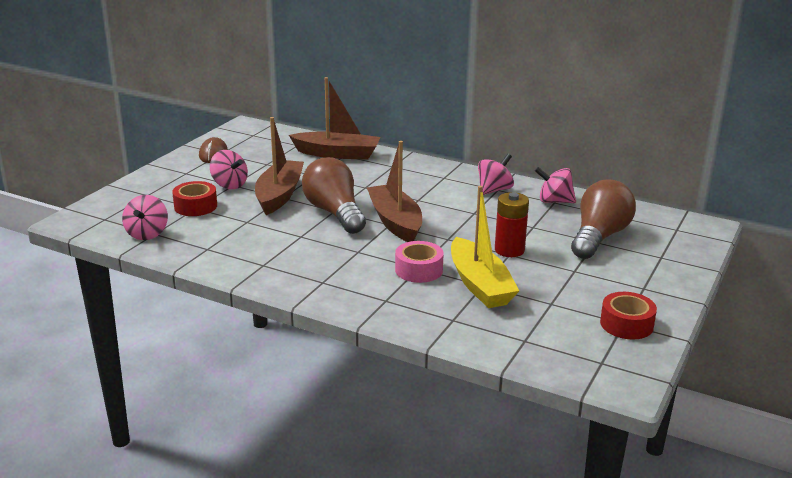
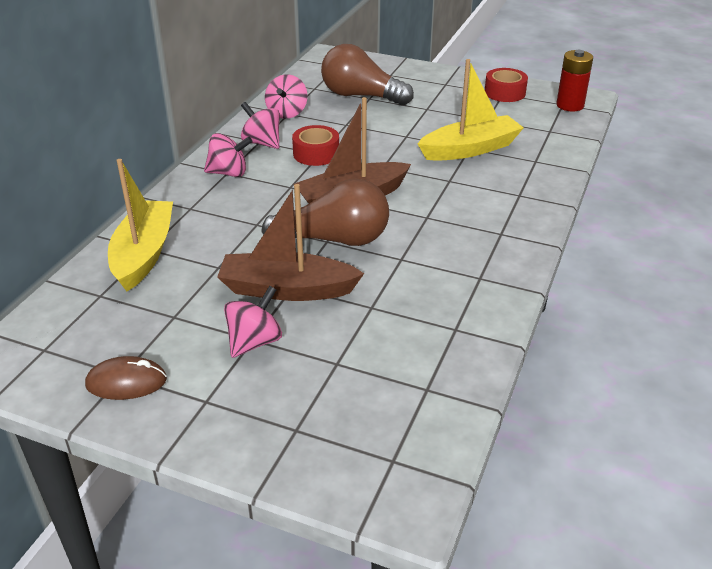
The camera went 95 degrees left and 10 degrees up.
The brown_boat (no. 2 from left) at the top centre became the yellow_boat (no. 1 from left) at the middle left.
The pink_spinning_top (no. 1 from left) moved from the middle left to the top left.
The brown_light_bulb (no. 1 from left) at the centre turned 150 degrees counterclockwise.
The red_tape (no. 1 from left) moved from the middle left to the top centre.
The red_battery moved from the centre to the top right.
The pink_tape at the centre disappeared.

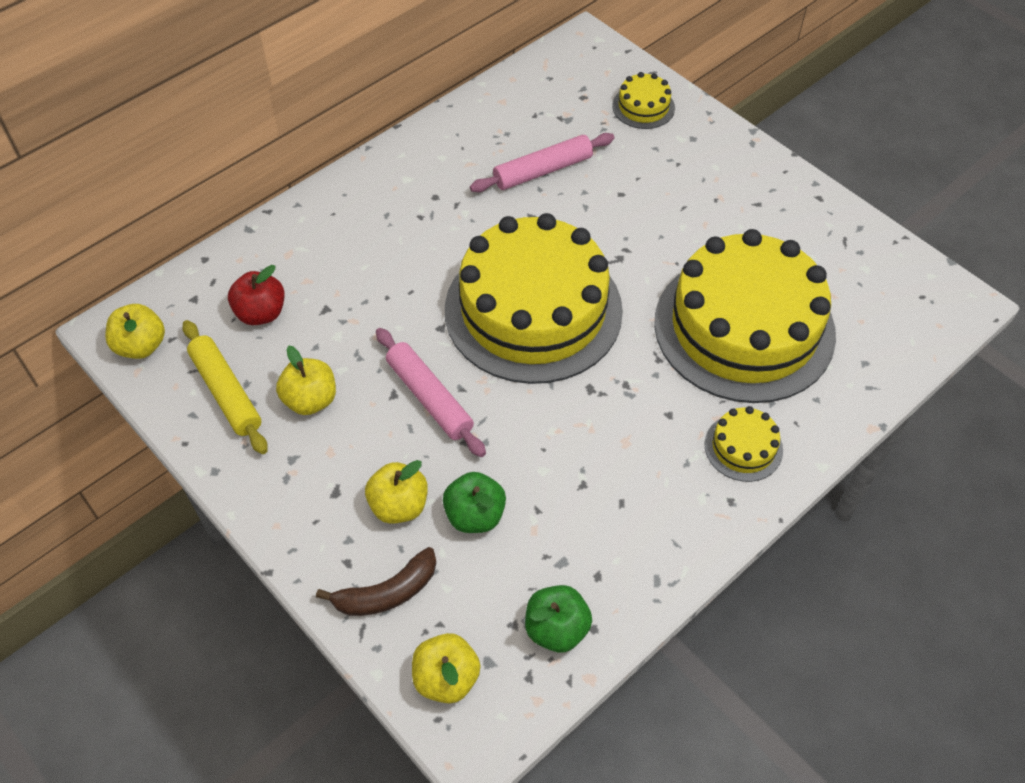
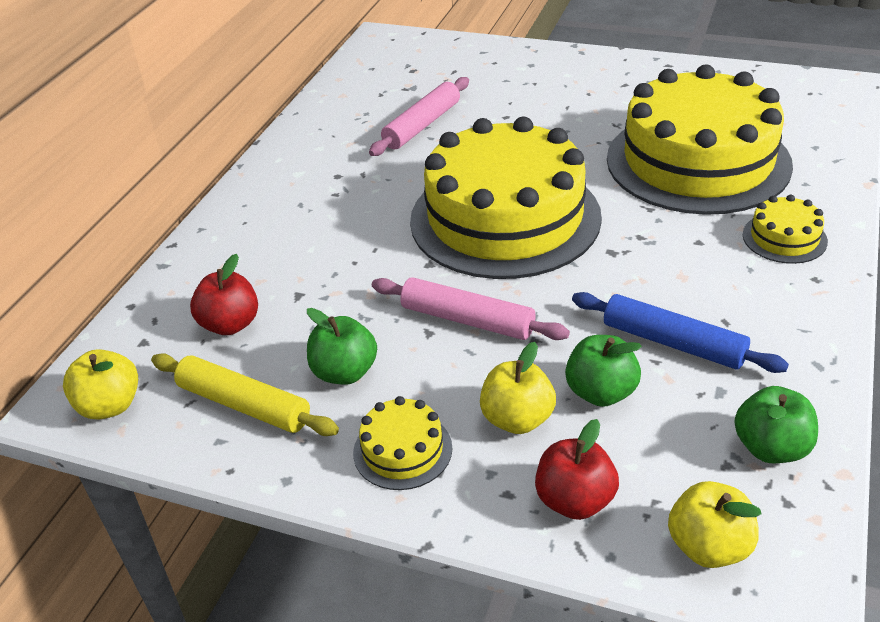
The camera went 25 degrees left and 15 degrees down.
The yellow_apple (no. 2 from left) at the middle left became the green_apple (no. 1 from left) at the centre.
The yellow_cake (no. 2 from left in the first image) moved from the top centre to the bottom centre.
The brown_banana at the bottom centre was replaced by the red_apple (no. 2 from left) at the bottom centre.
The blue_rolling_pin at the middle right appeared.

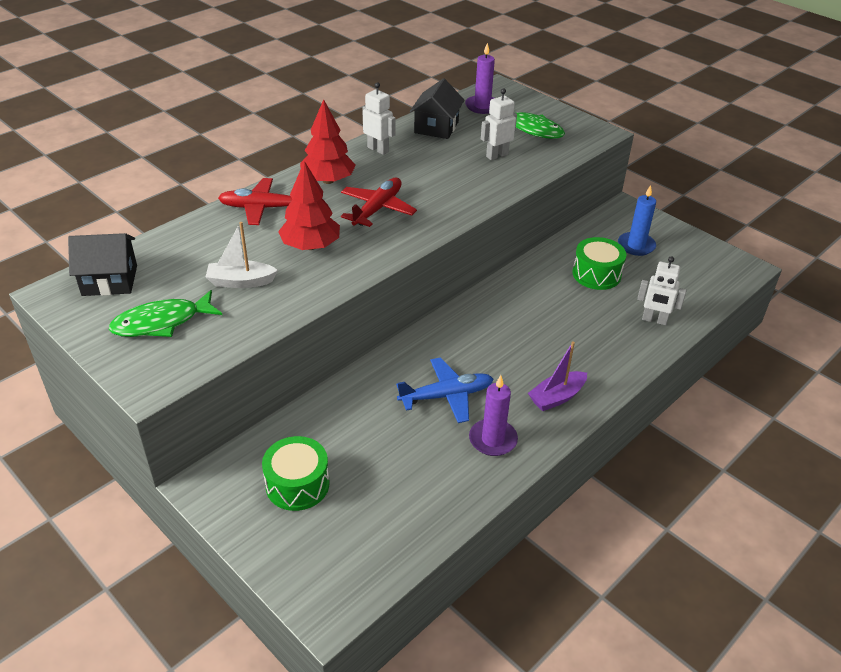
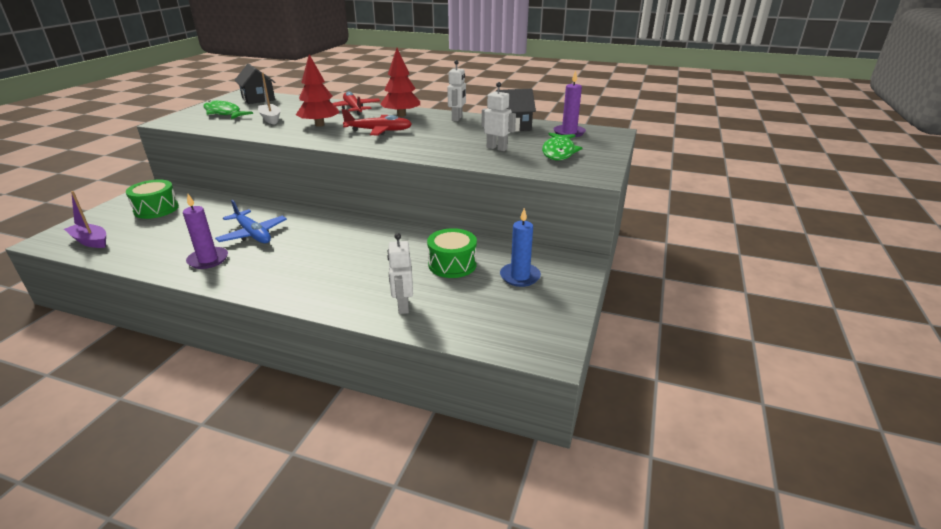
The camera went 65 degrees right and 10 degrees down.
The purple_boat moved from the centre to the middle left.

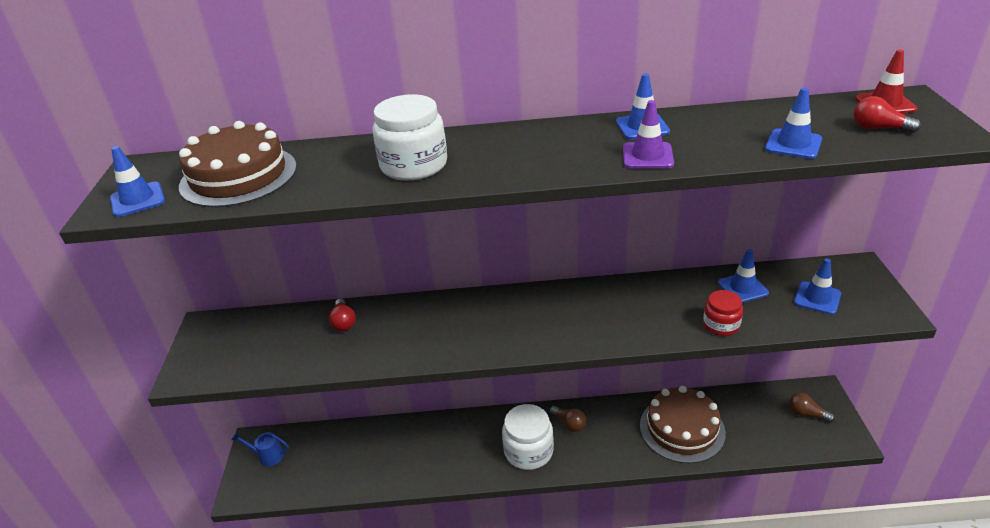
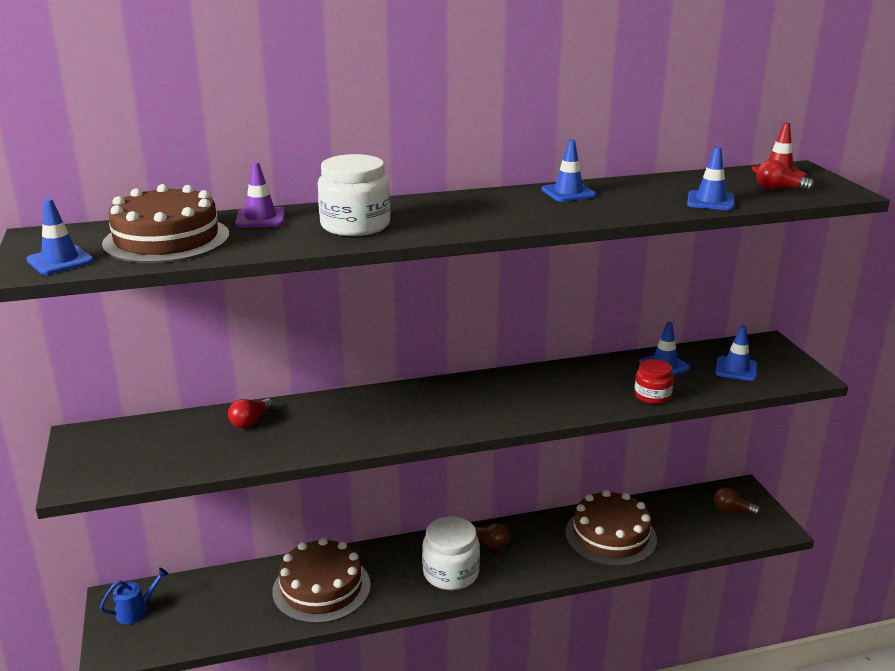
The camera went 15 degrees left and 10 degrees down.
The blue_watering_can at the bottom left turned 150 degrees clockwise.
The red_light_bulb (no. 1 from left) at the centre turned 60 degrees clockwise.
The purple_traffic_cone moved from the top centre to the top left.
The brown_cake (no. 2 from left) at the bottom centre appeared.

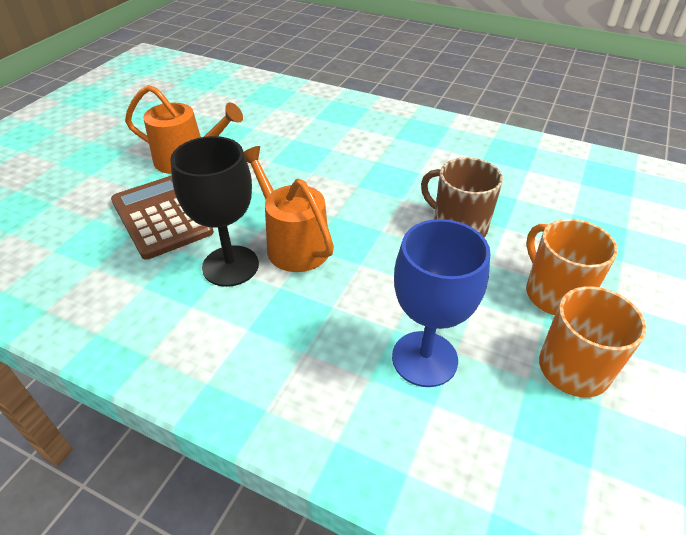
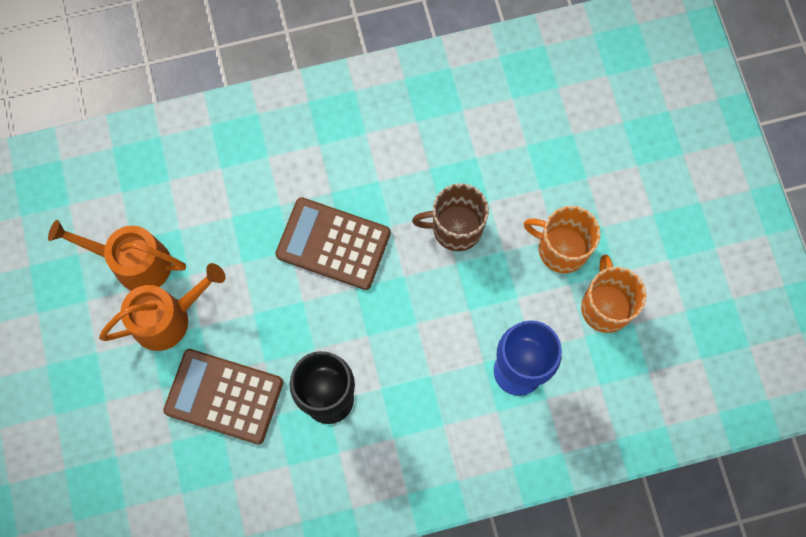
The camera went 40 degrees left and 30 degrees up.
The orange_watering_can (no. 2 from left in the first image) moved from the centre to the middle left.
The brown_calculator (no. 2 from left) at the centre appeared.

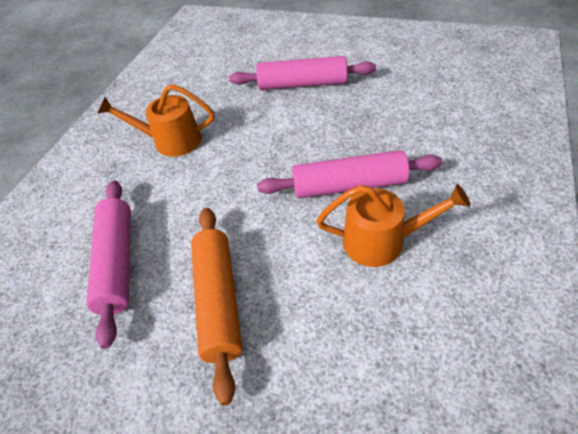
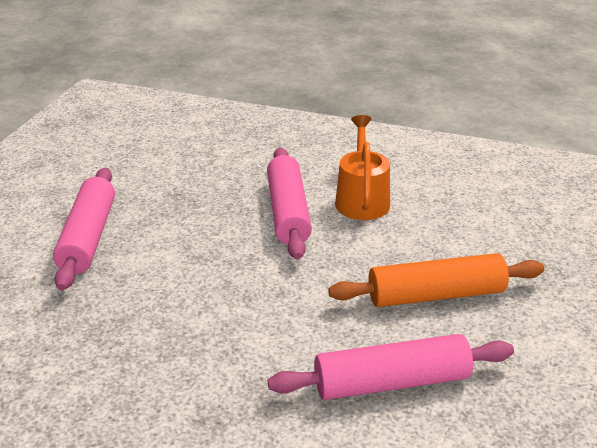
The camera went 95 degrees left and 15 degrees down.
The orange_watering_can (no. 1 from left) at the top left disappeared.

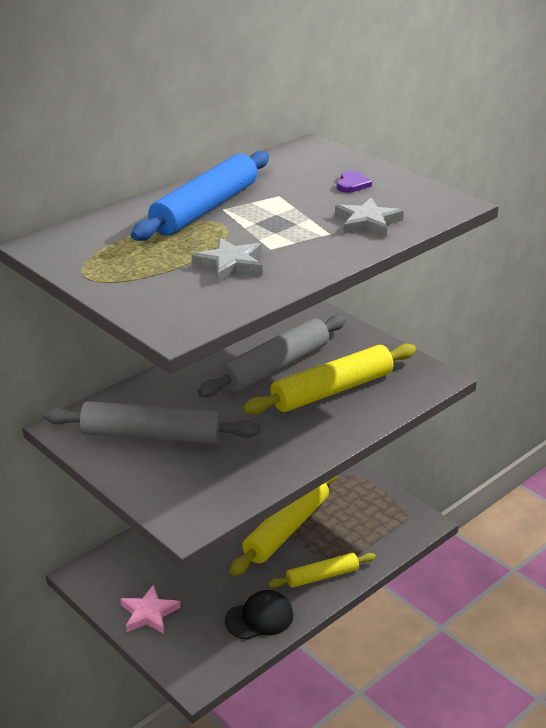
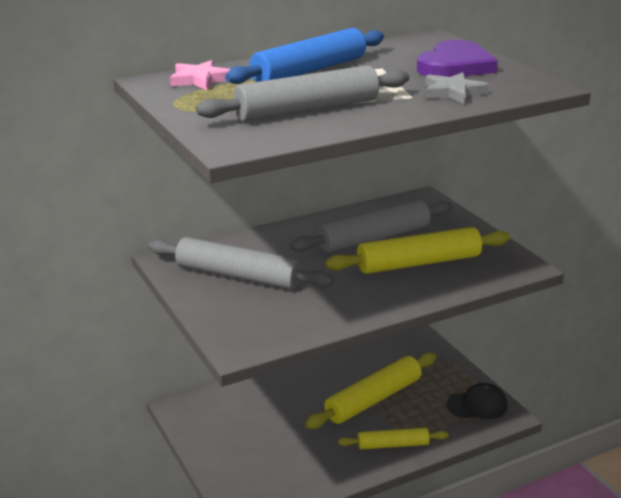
The camera went 15 degrees right and 5 degrees down.
The pink_star moved from the bottom left to the top left.
The grey_star (no. 1 from left) at the centre was replaced by the grey_rolling_pin (no. 2 from left) at the top centre.
The purple_heart at the top centre changed to 2.31 times the size.
The black_cap moved from the bottom centre to the bottom right.

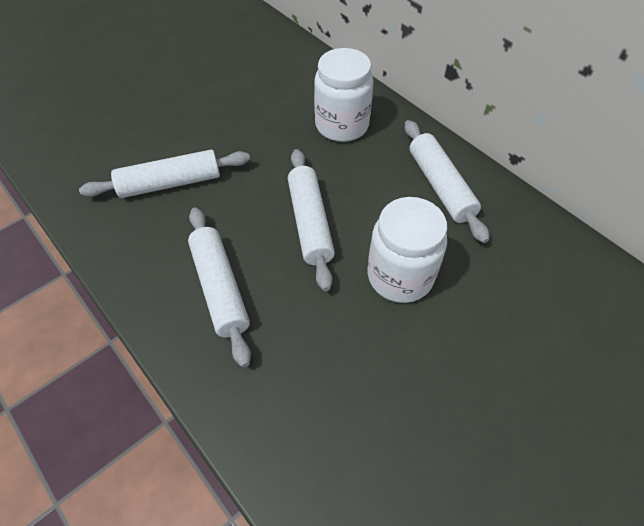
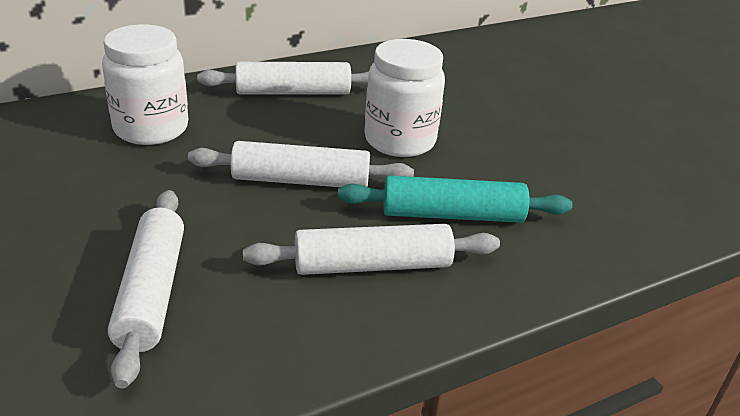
The camera went 80 degrees left and 20 degrees down.
The turquoise_rolling_pin at the centre appeared.

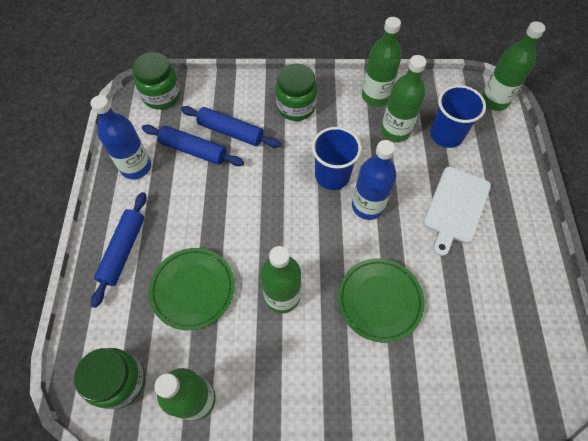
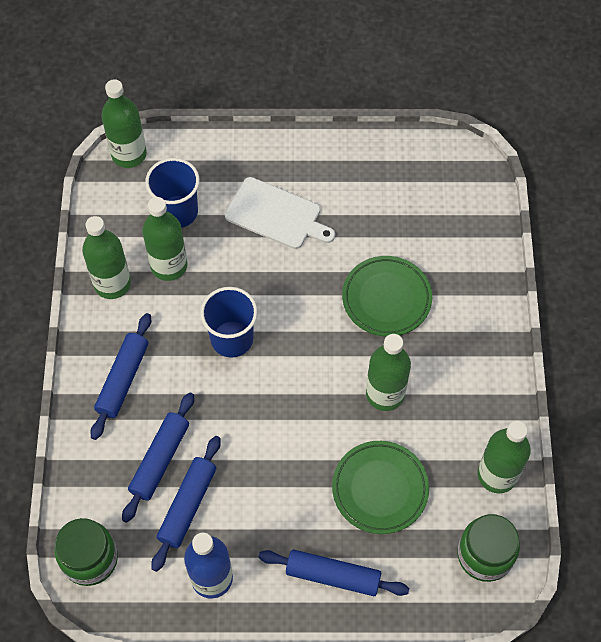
The camera went 90 degrees left and 0 degrees up.
The green_jar (no. 3 from left) at the top centre was replaced by the blue_rolling_pin (no. 1 from left) at the middle left.
The blue_bottle (no. 2 from left) at the centre disappeared.

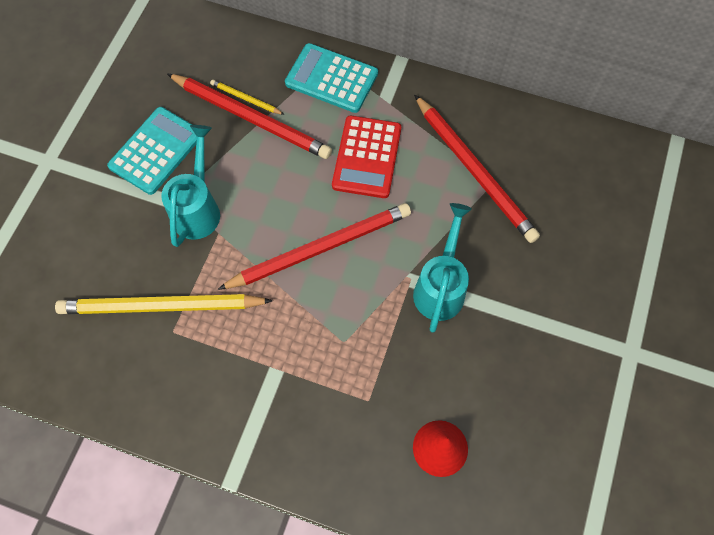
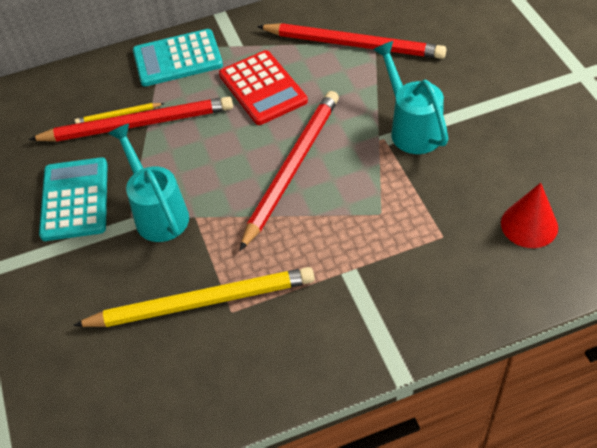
The camera went 35 degrees left and 15 degrees down.
The yellow_pencil (no. 1 from left in the first image) at the middle left turned 150 degrees counterclockwise.

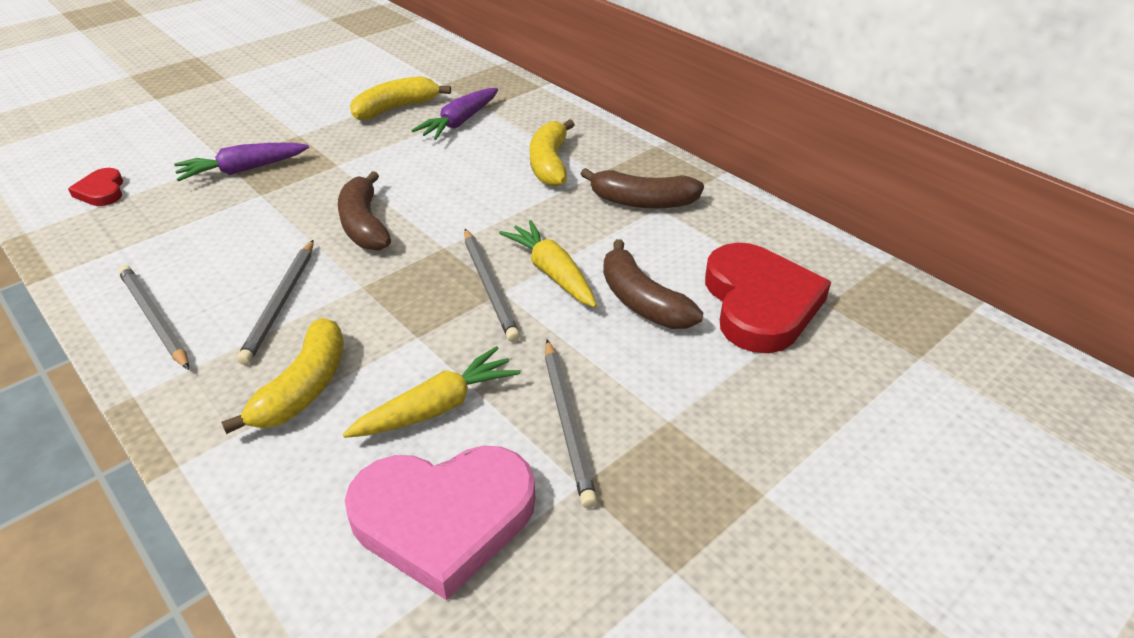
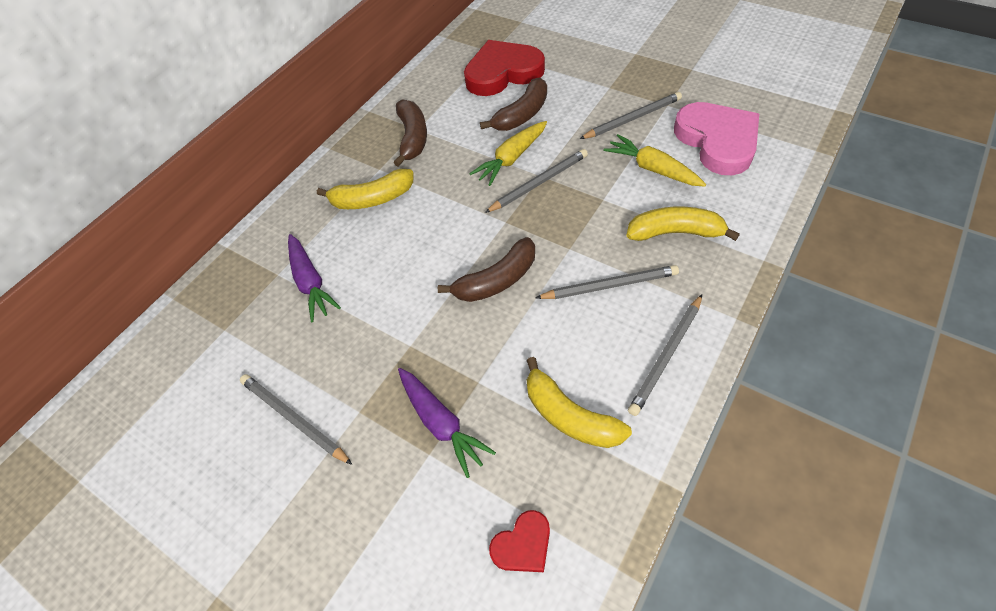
The camera went 100 degrees left and 15 degrees up.
The grey_pencil (no. 1 from left) at the bottom left appeared.
The purple_carrot (no. 2 from left in the first image) at the top centre turned 45 degrees clockwise.
The yellow_banana (no. 2 from left) moved from the top centre to the centre.

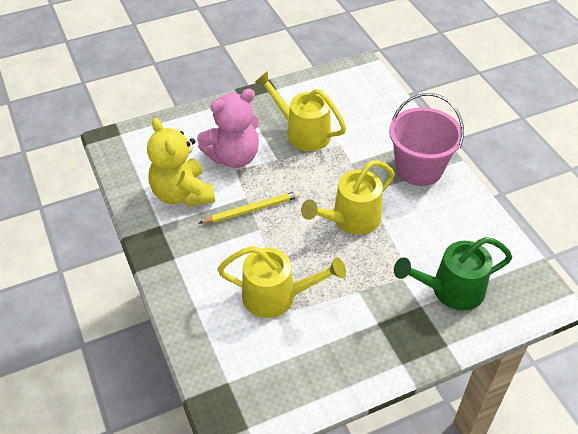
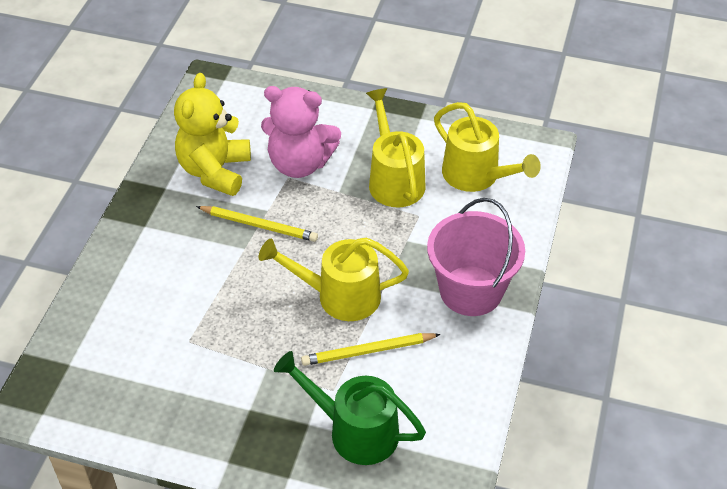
The camera went 40 degrees right and 0 degrees up.
The yellow_pencil (no. 2 from left) at the bottom centre appeared.
The yellow_watering_can (no. 1 from left in the first image) moved from the centre to the top right.

